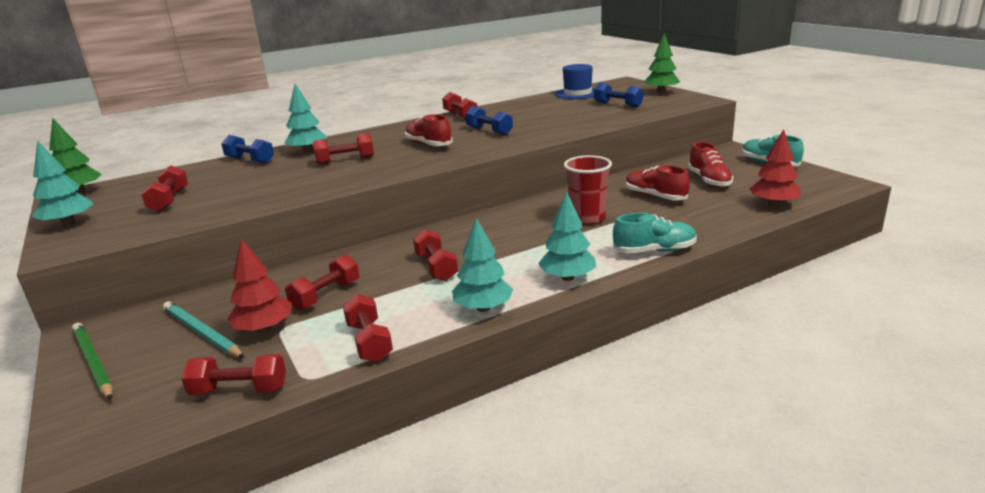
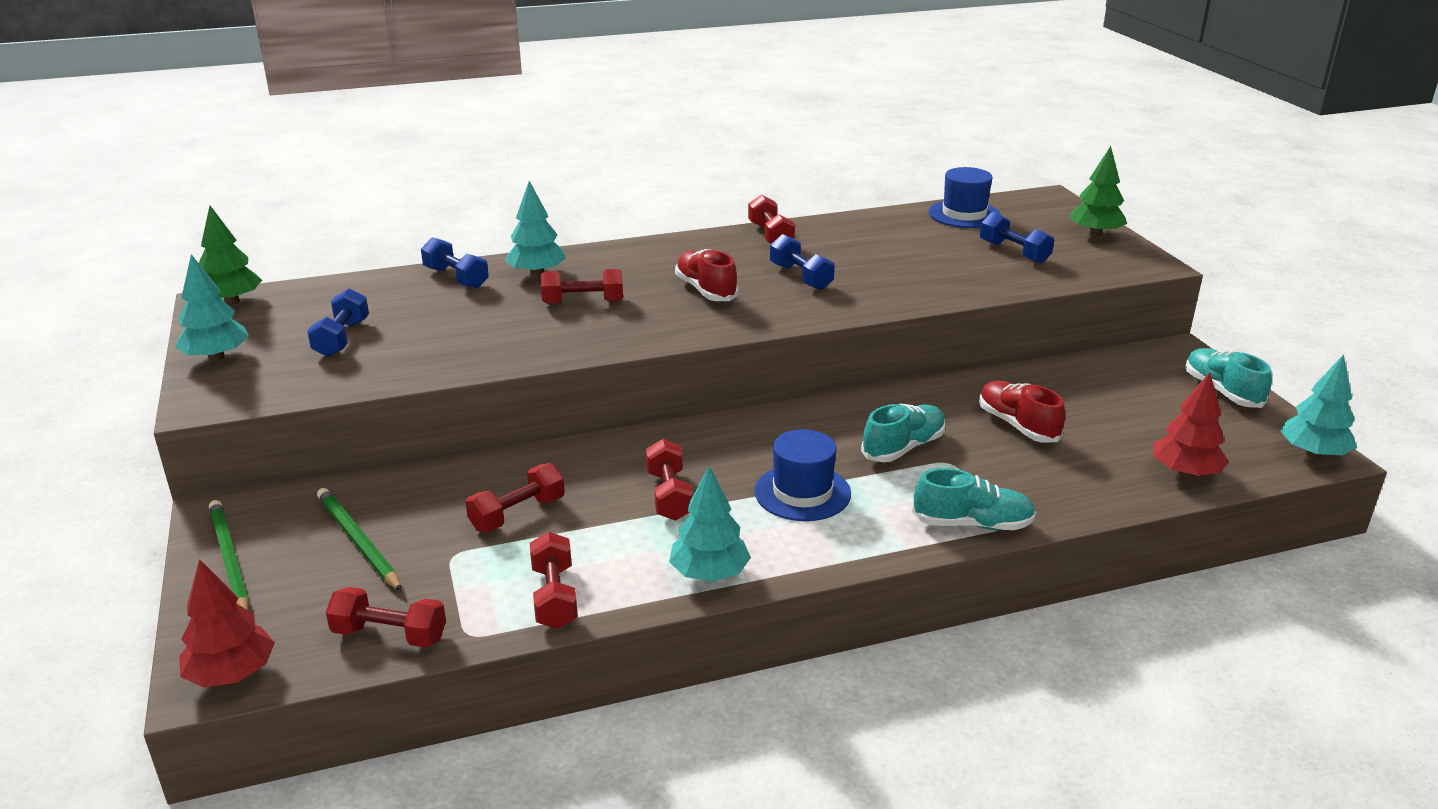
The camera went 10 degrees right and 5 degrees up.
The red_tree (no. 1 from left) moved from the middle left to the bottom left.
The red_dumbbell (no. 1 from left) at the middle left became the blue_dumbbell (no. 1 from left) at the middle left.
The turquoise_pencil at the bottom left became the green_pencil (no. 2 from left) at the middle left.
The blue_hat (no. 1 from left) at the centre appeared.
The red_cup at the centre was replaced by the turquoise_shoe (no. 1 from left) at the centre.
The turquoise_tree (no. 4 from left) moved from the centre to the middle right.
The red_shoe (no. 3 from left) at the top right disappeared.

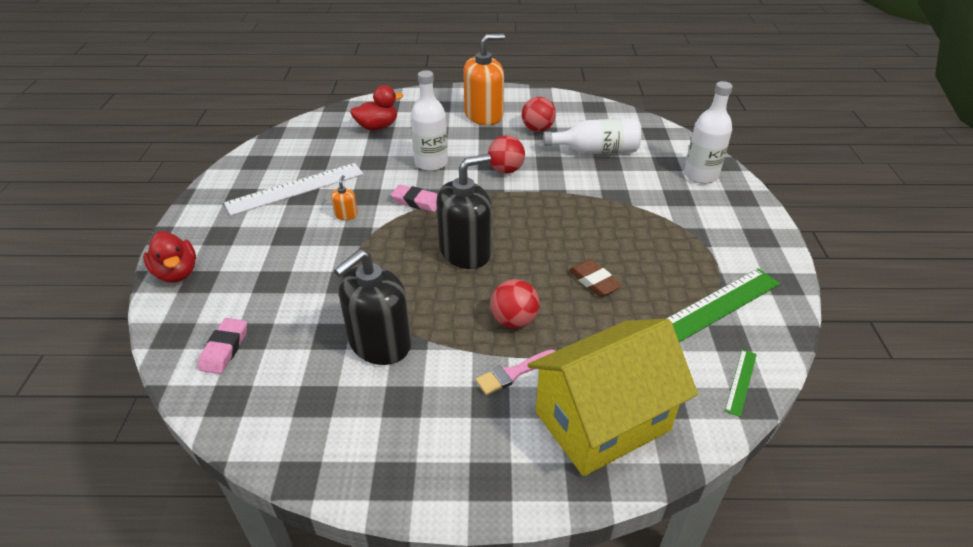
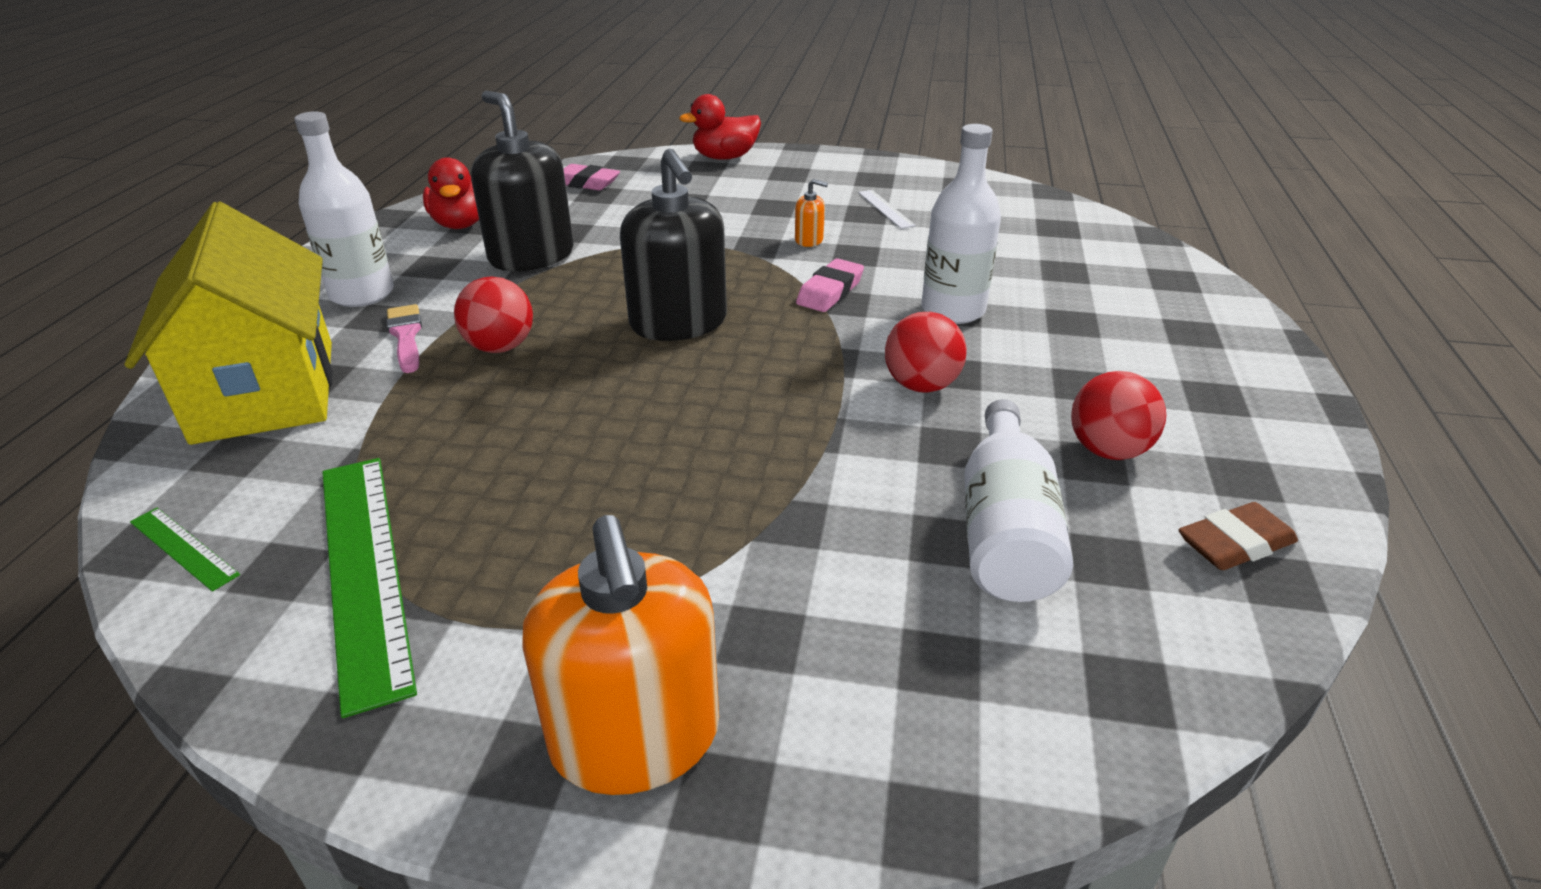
The camera went 100 degrees right and 5 degrees down.
The white_bottle (no. 3 from left in the first image) moved from the top right to the top left.
The red_duck (no. 2 from left in the first image) moved from the top centre to the top left.
The orange_soap_dispenser (no. 2 from left in the first image) moved from the top centre to the bottom centre.
The white_ruler at the middle left changed to 0.47 times the size.
The brown_eraser moved from the centre to the middle right.

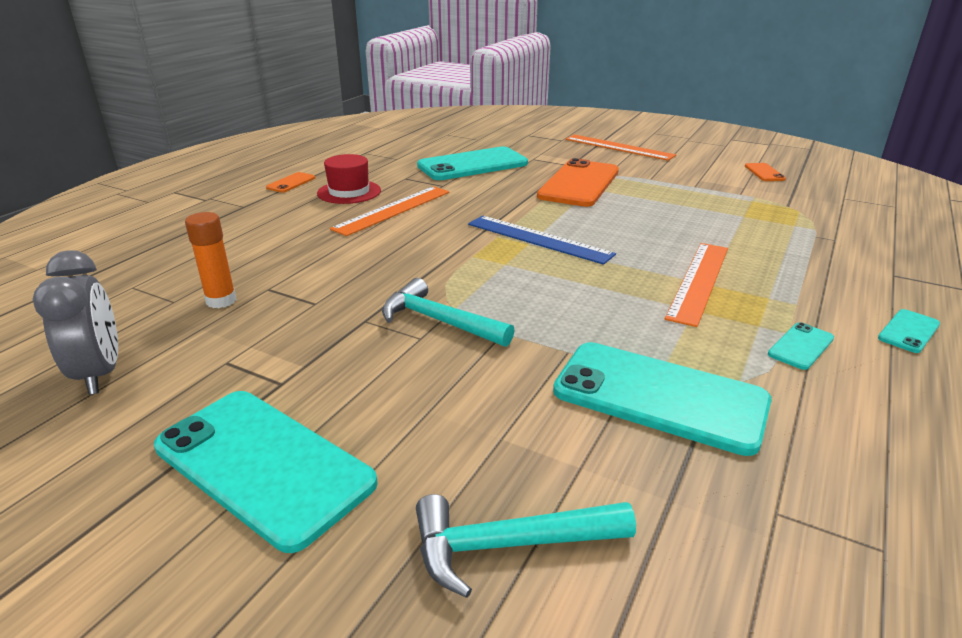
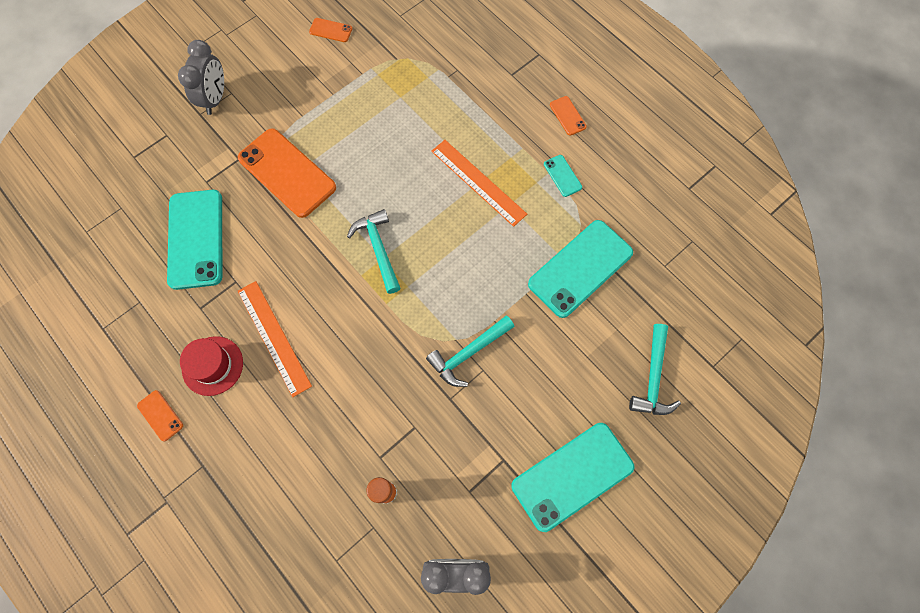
The camera went 70 degrees left and 40 degrees up.
The orange_ruler (no. 2 from left) at the top centre was replaced by the grey_clock (no. 1 from left) at the top left.
The blue_ruler at the centre was replaced by the turquoise_hammer (no. 1 from left) at the centre.
The turquoise_phone (no. 5 from left) at the middle right became the orange_phone (no. 4 from left) at the top centre.

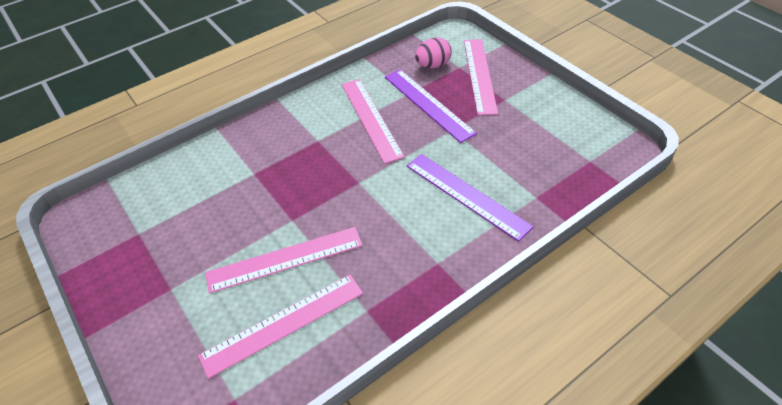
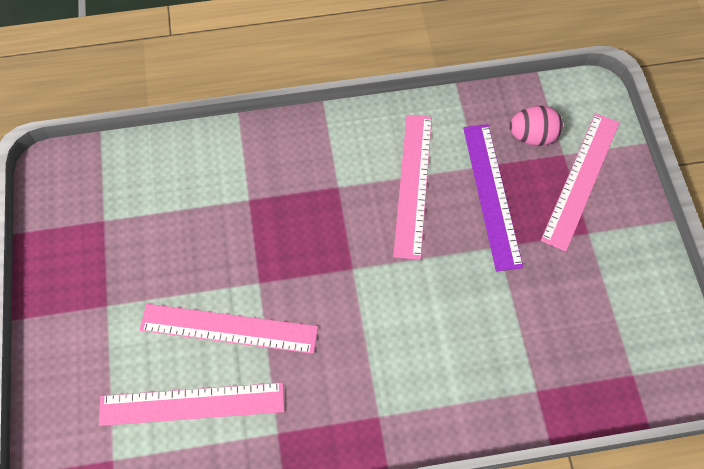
The camera went 25 degrees right and 15 degrees up.
The purple_ruler (no. 2 from left) at the centre disappeared.

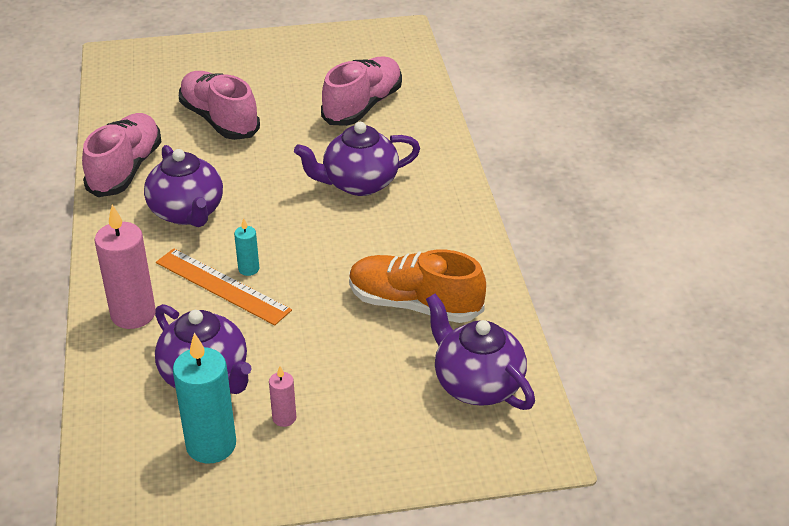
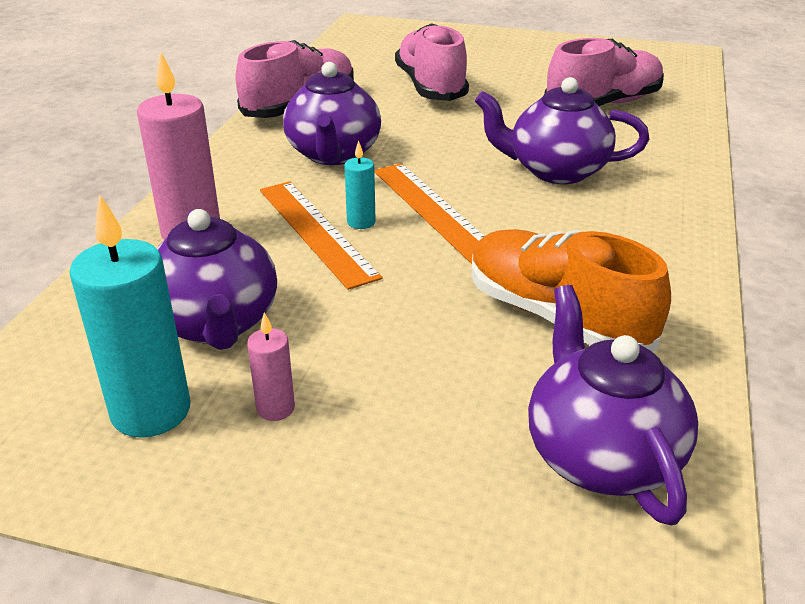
The camera went 25 degrees right and 5 degrees down.
The orange_ruler (no. 2 from left) at the centre appeared.

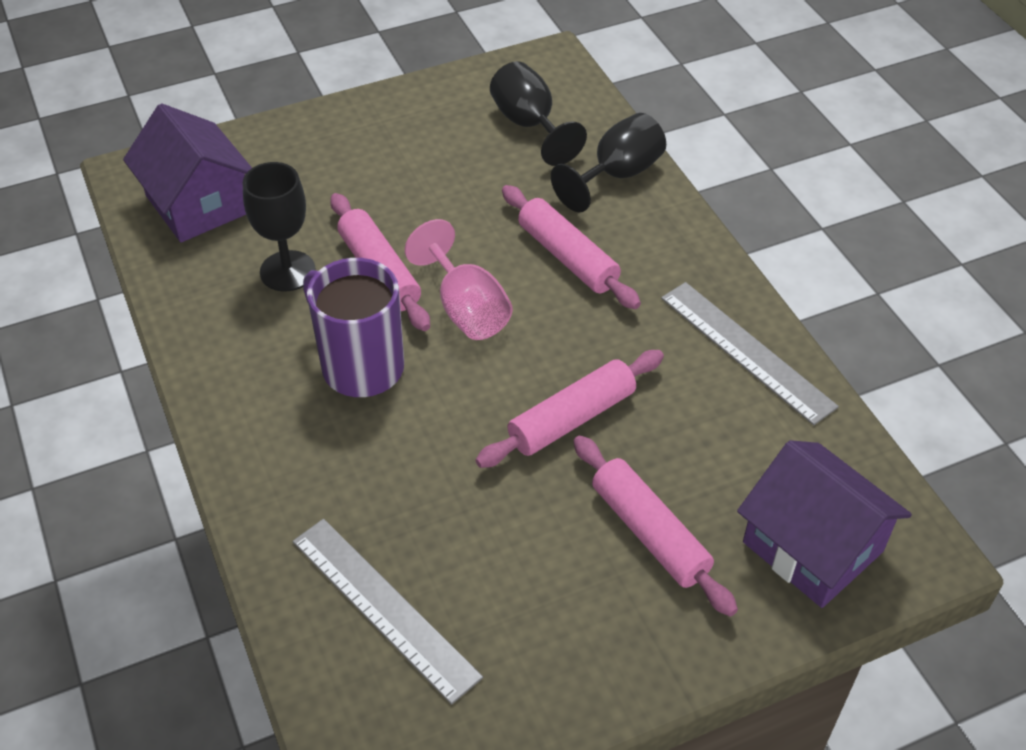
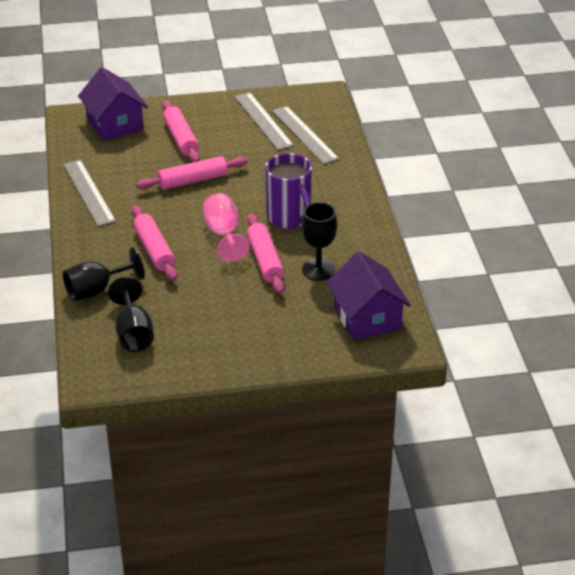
The camera went 165 degrees left and 10 degrees down.
The grey_ruler (no. 2 from left) at the top centre appeared.

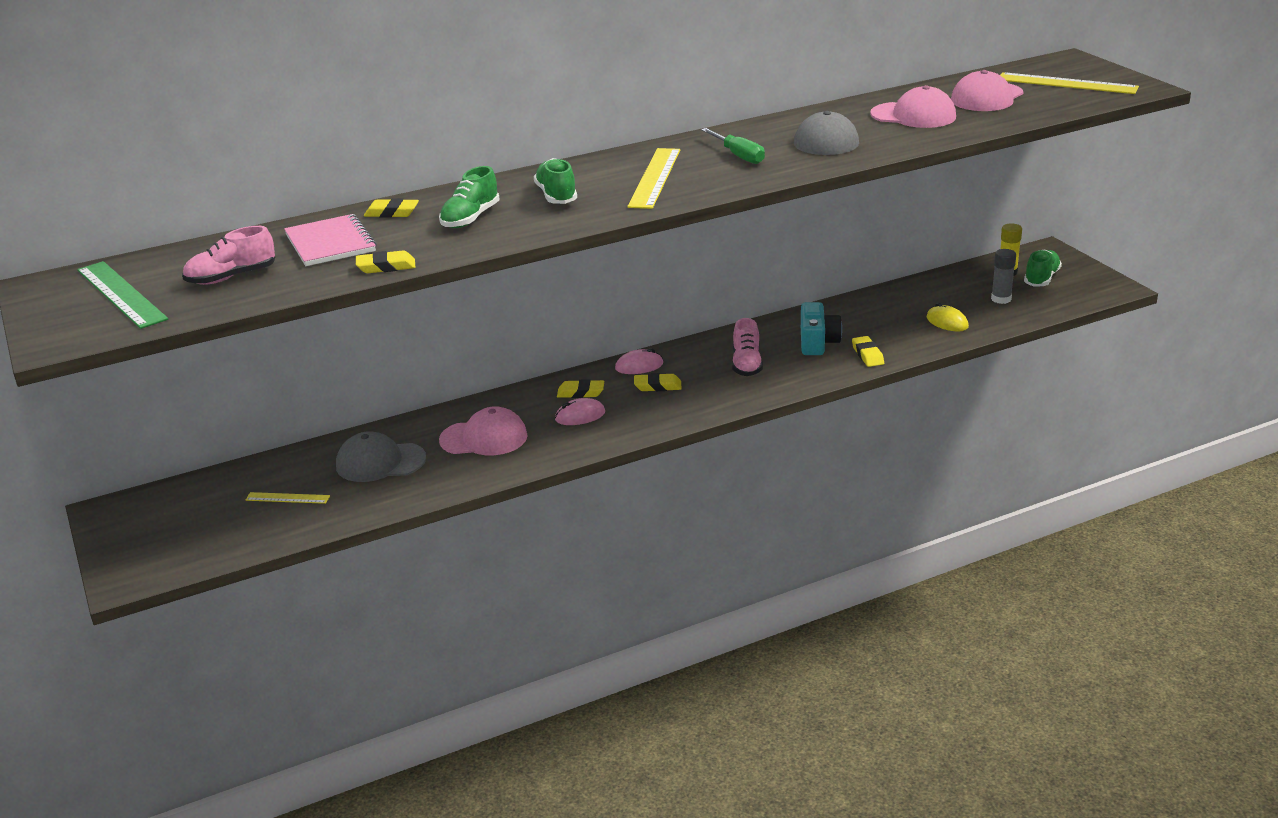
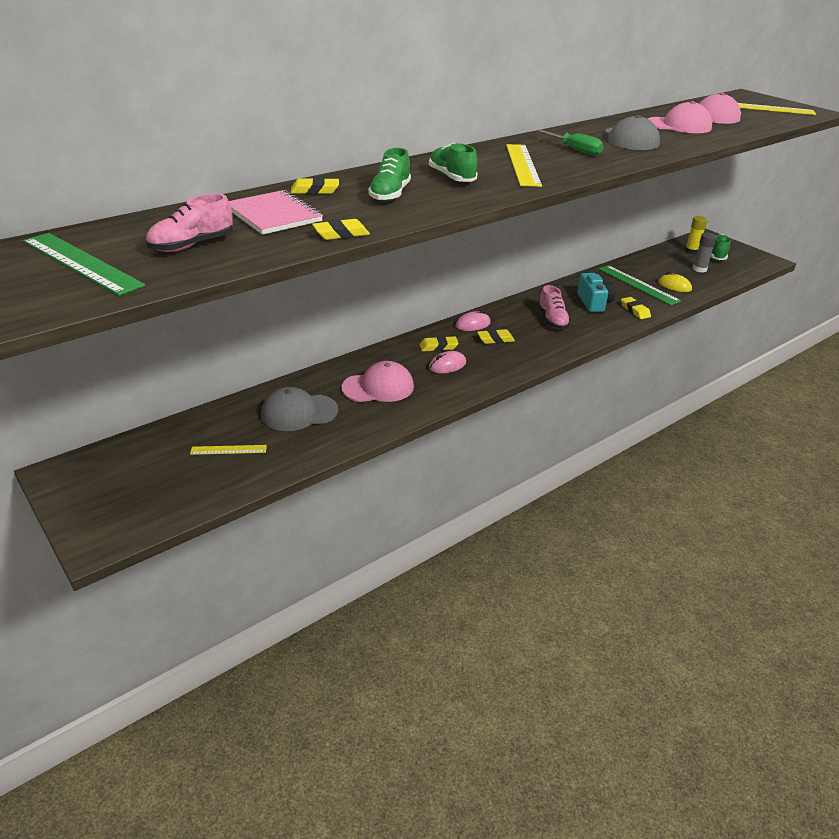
The camera went 15 degrees left and 5 degrees up.
The green_ruler (no. 2 from left) at the middle right appeared.

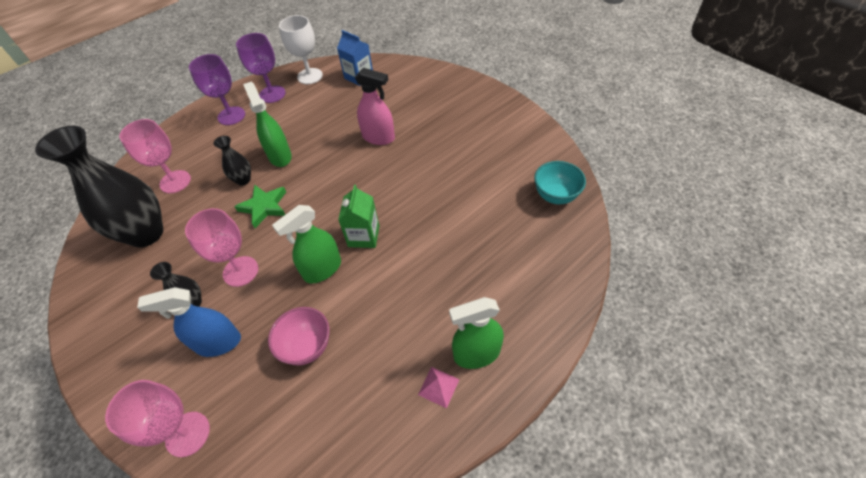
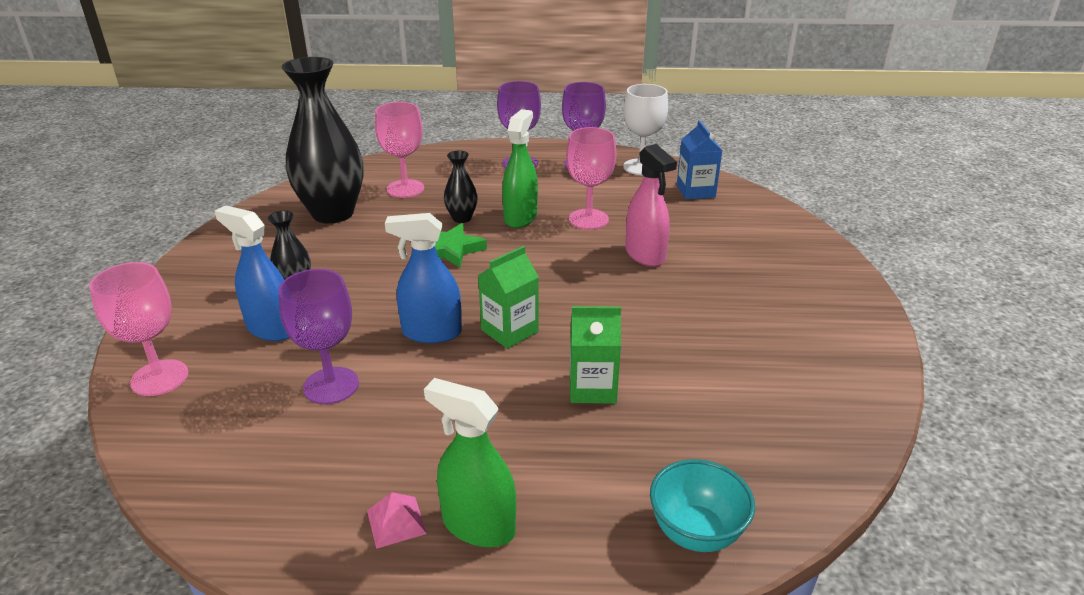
The camera went 40 degrees right and 20 degrees down.
The pink_bowl at the bottom centre was replaced by the purple_goblet (no. 1 from left) at the middle left.
The green_spray_bottle (no. 2 from left) at the centre became the blue_spray_bottle (no. 2 from left) at the centre.
The pink_goblet (no. 3 from left) moved from the middle left to the top centre.
The green_carton (no. 2 from left) at the centre appeared.
The turquoise_bowl moved from the centre to the bottom centre.

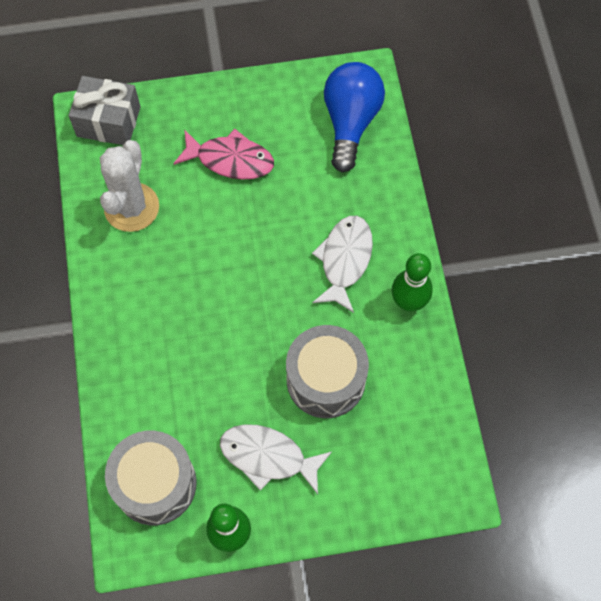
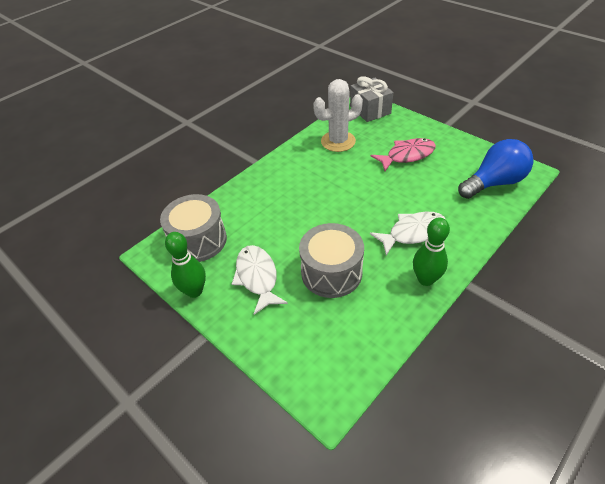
The camera went 55 degrees right and 20 degrees down.
The pink_fish at the top centre turned 90 degrees counterclockwise.

